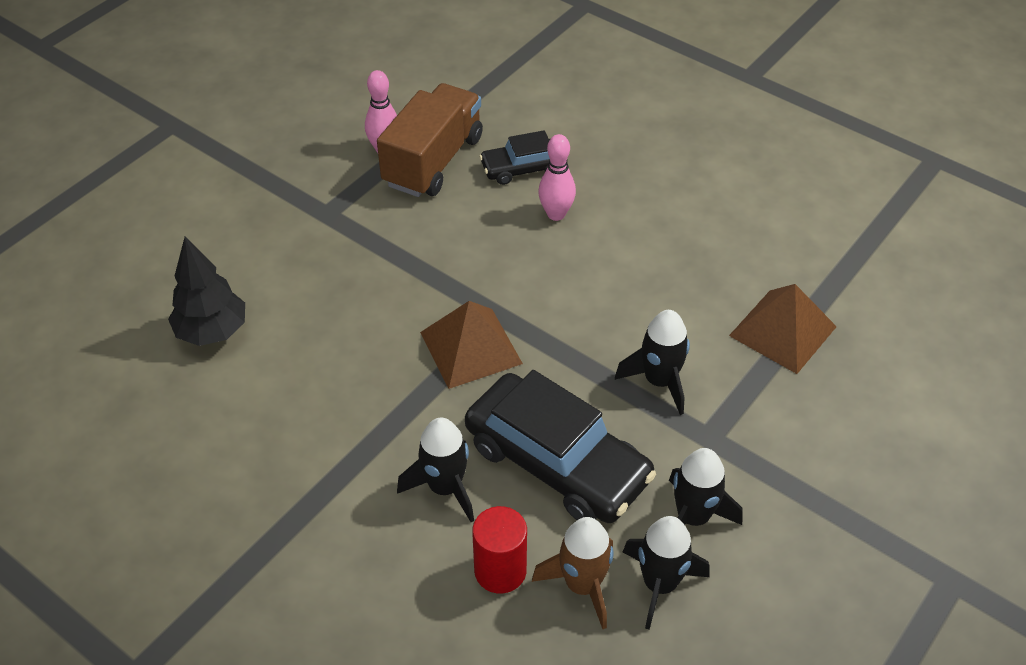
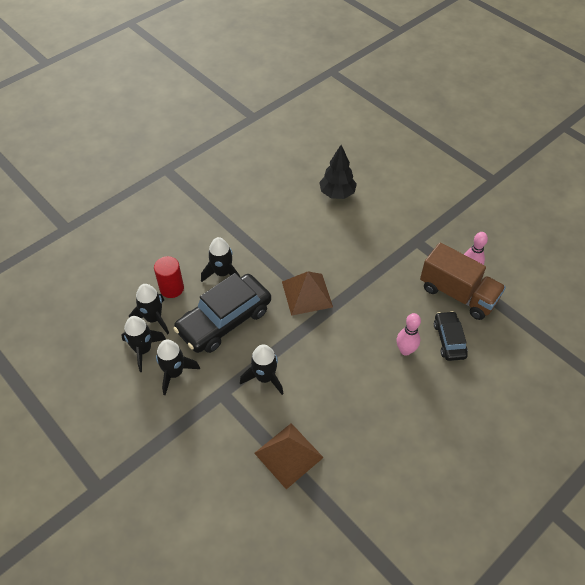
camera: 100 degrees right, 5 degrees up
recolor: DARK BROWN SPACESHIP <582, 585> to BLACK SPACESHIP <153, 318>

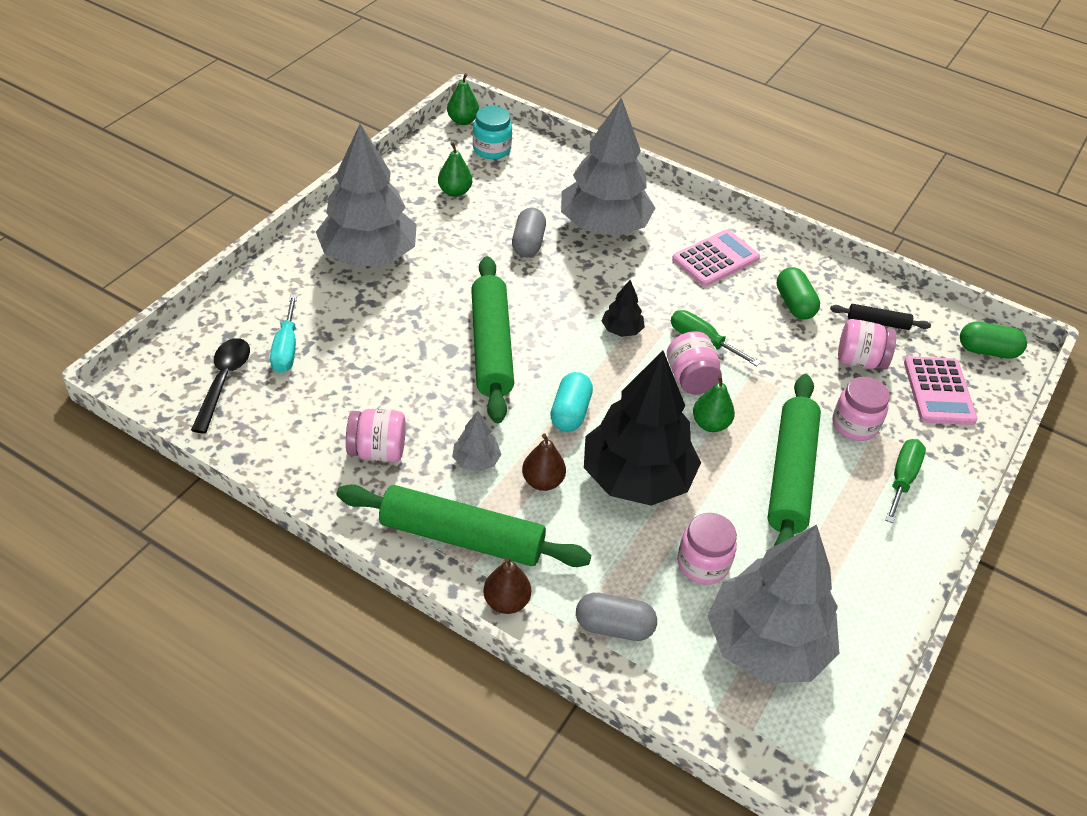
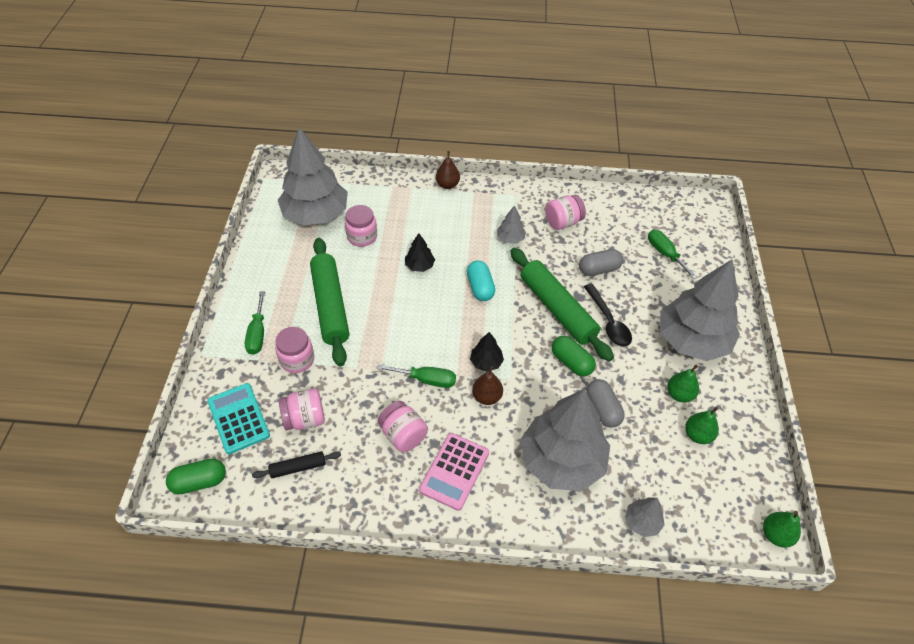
camera: 155 degrees right, 5 degrees up
delete: TURQUOISE JAM JAR <491, 149>; GREEN DOUGH ROLLER <462, 537>
insert: ASH-GREY TOY TREE <642, 522>
move: GREEN CAPSULE <794, 304> to <571, 362>; PINK JAM JAR <690, 379> to <403, 435>; BLACK TEASPOON <223, 381> to <608, 322>; GREEN TOY PEAR <710, 424> to <679, 394>; DARK BROWN TOY PEAR <542, 481> to <487, 397>; ASH-GREY CAPSULE <614, 627> to <599, 269>
recolor: TURQUOISE HAND SCREWDRIVER <286, 349> to GREEN HAND SCREWDRIVER <665, 254>; PINK POCKET CALCULATOR <938, 391> to TURQUOISE POCKET CALCULATOR <238, 418>
resize: BLACK TOY TREE <636, 478> = <419, 266> x0.42

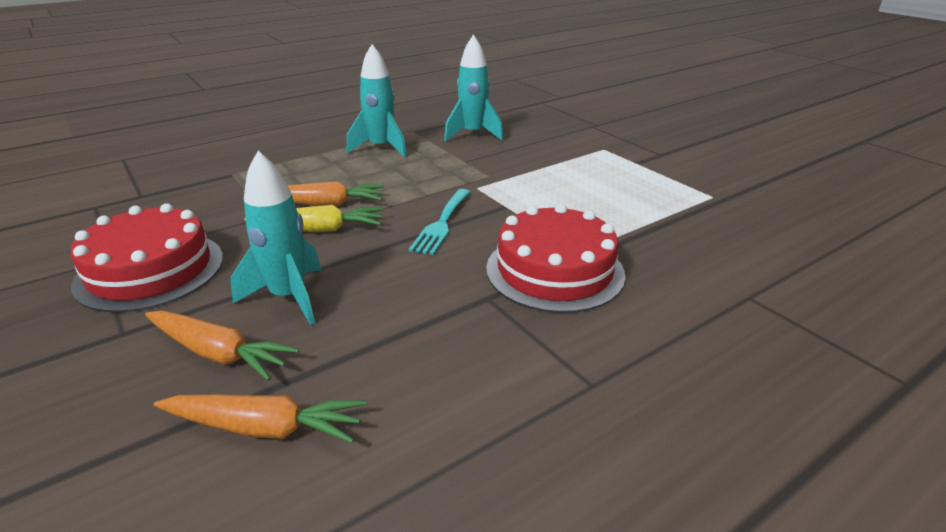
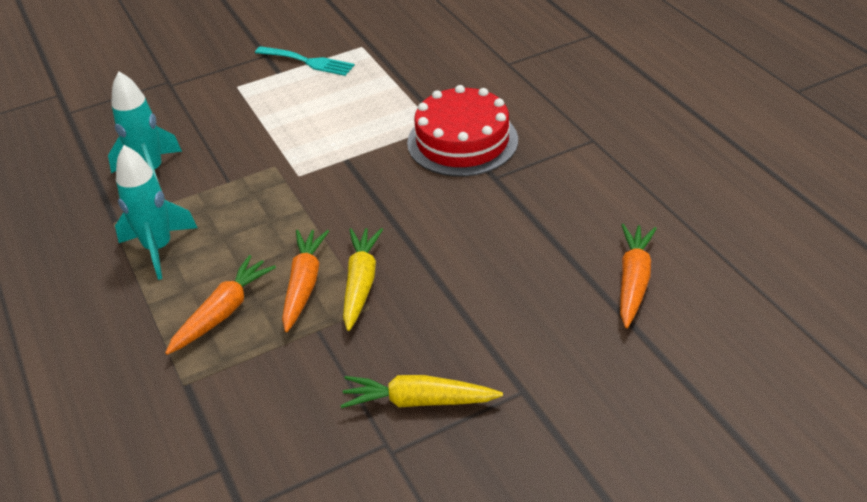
camera: 80 degrees left, 10 degrees up
delete: TURQUOISE SPACESHIP <289, 297>
move: TURQUOISE TABLE FORK <442, 224> to <308, 62>; BRIGHT ORANGE TOY CARROT <218, 353> to <223, 312>
replace: RED LAYER CAKE <150, 270> to GOLDEN TOY CARROT <418, 401>

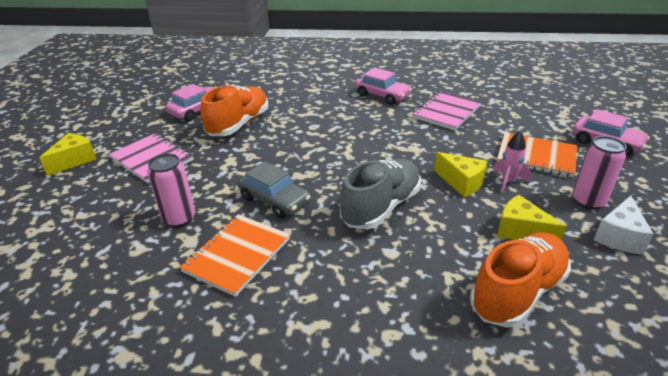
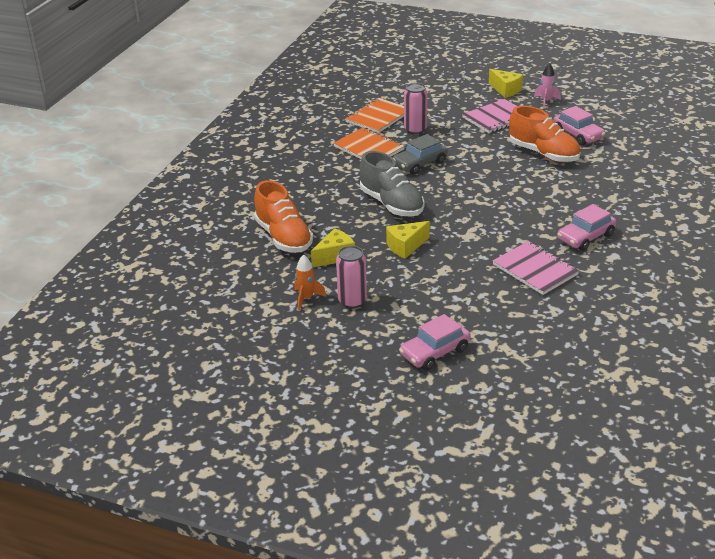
camera: 105 degrees right, 0 degrees up
move: PINK SPACESHIP <508, 181> to <546, 101>; BRIGHT ORANGE NOTEPAD <536, 156> to <378, 117>
replace: WHITE PIECE OF CHEESE <619, 237> to BRIGHT ORANGE SPACESHIP <306, 298>

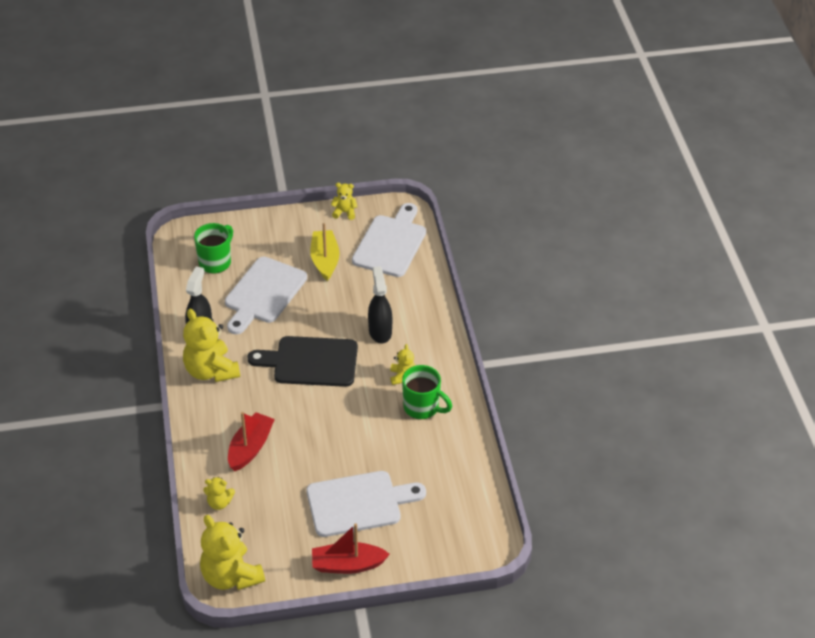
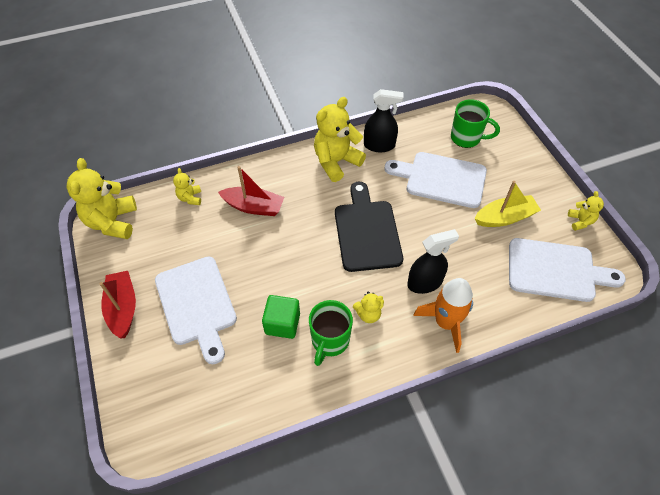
camera: 80 degrees right, 10 degrees up
insert: BRIGHT ORANGE SPACESHIP <445, 322>; GREEN SOLID CUBE <282, 323>
rotate: GOLDEN TEDDY <231, 576> = <112, 222> 45 degrees counterclockwise

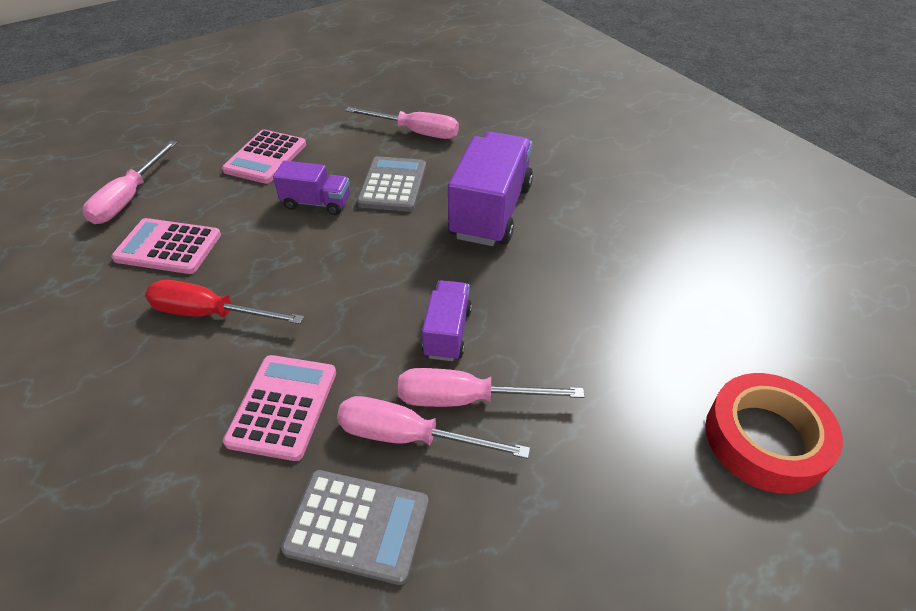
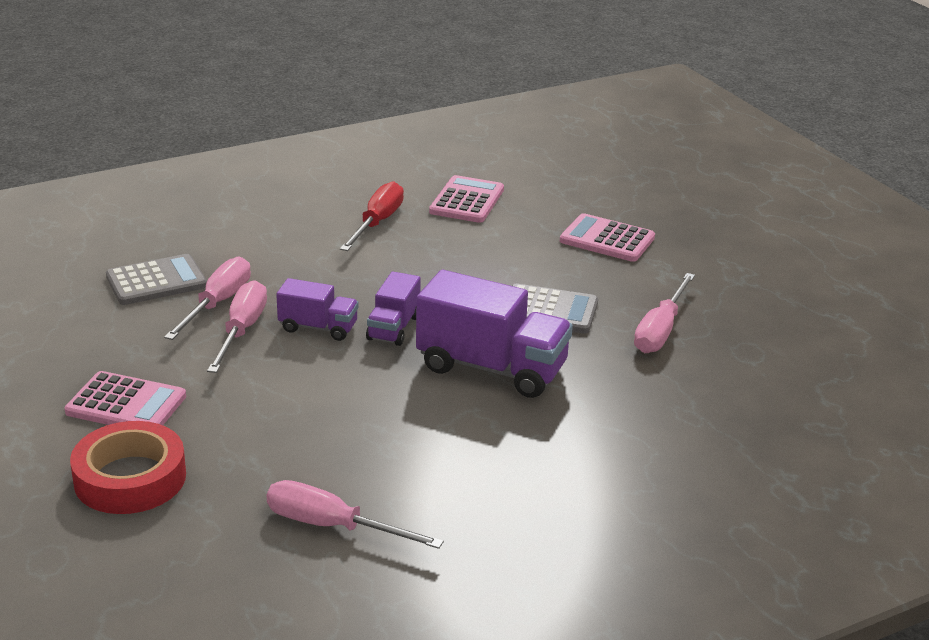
camera: 95 degrees right, 15 degrees down
move: PINK HAND SCREWDRIVER <129, 198> to <332, 526>; PURPLE TOY TRUCK <316, 203> to <394, 328>; PINK POCKET CALCULATOR <283, 407> to <126, 404>
rotate: ASH-GREY POCKET CALCULATOR <357, 526> = <156, 281> 135 degrees counterclockwise

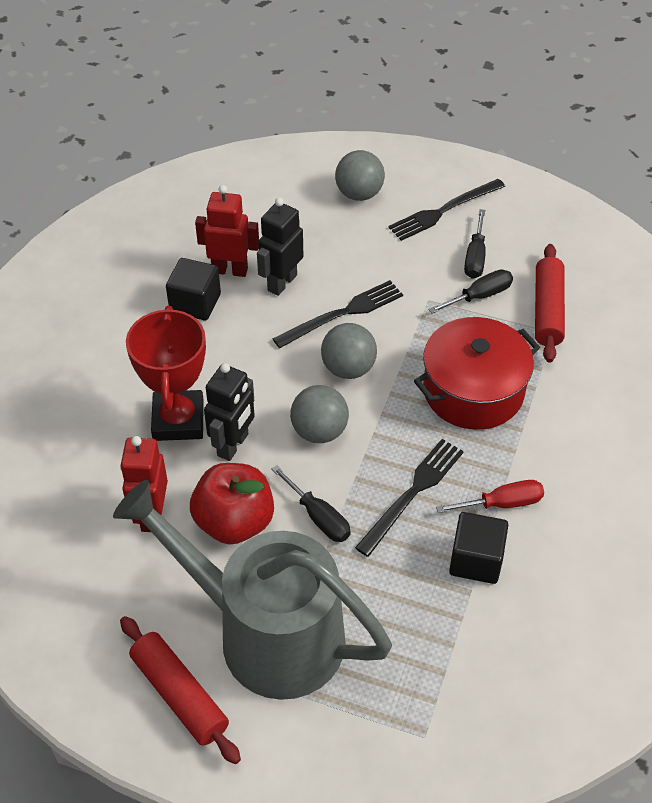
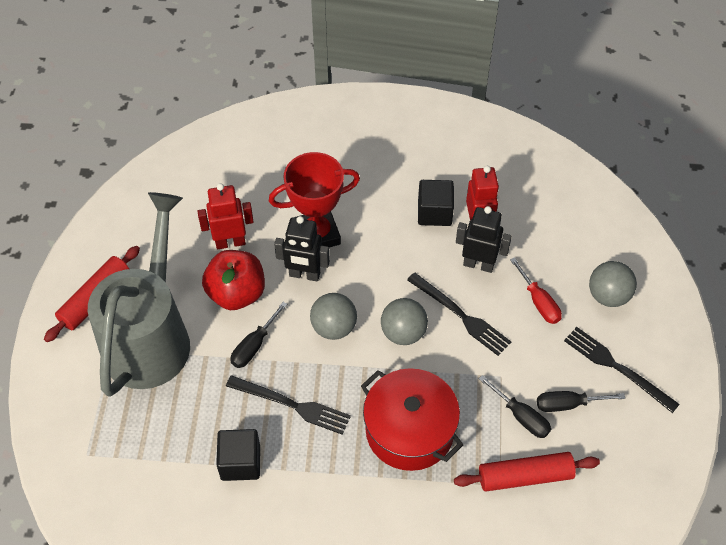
camera: 75 degrees right, 5 degrees up
move: RED HAND SCREWDRIVER <502, 503> to <539, 302>

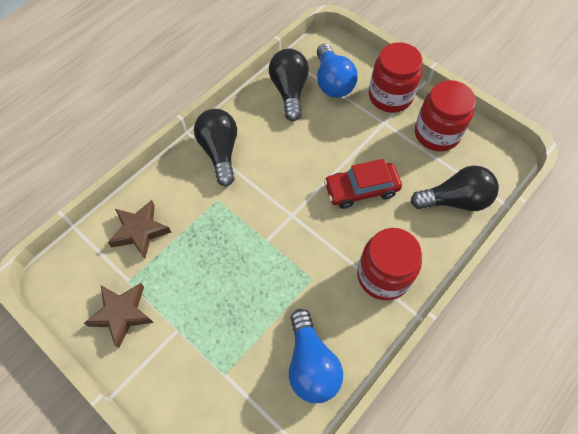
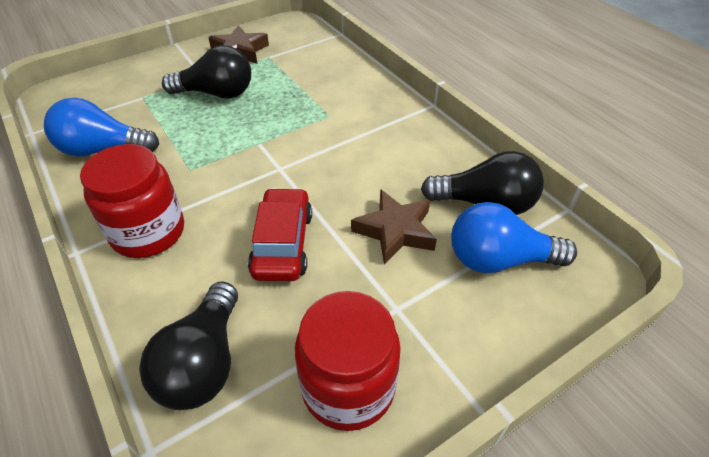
camera: 105 degrees right, 15 degrees down
delete: RED JAM JAR <390, 96>
move: BLACK LIGHTBULB <220, 152> to <216, 93>; DARK BROWN STAR <140, 231> to <395, 231>

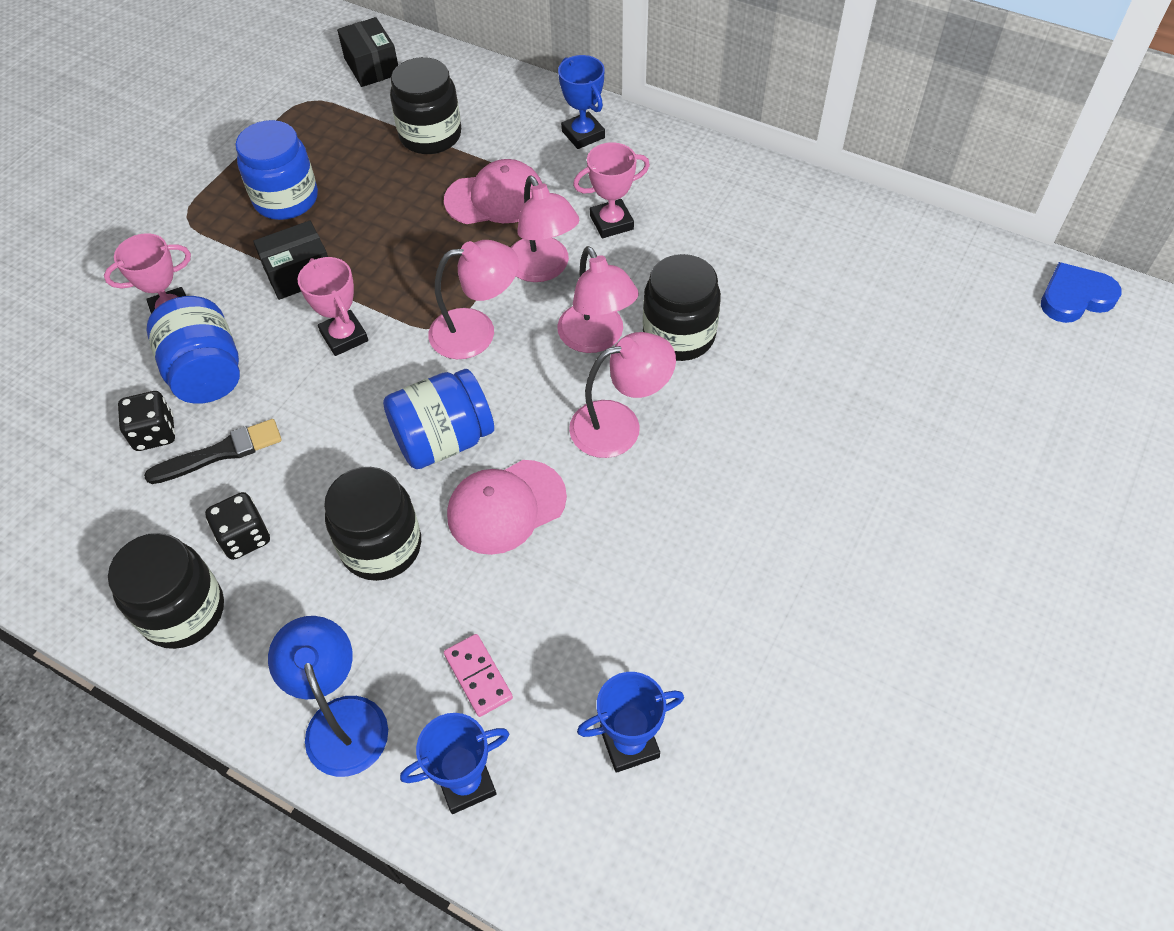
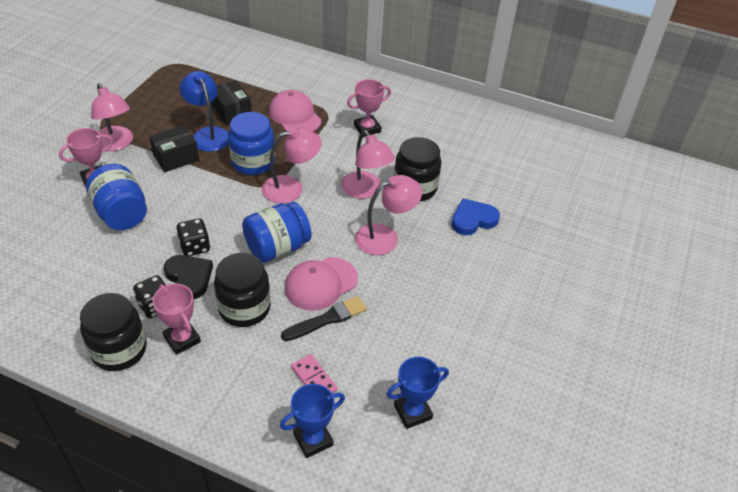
camera: 10 degrees left, 10 degrees down
delete: ROYAL BLUE PRIZE CUP <583, 134>; BLACK JAM JAR <430, 135>
insert: BLACK HEART SHAPE <189, 278>
move: BLACK BOX <372, 66> to <232, 111>; ROYAL BLUE JAM JAR <286, 199> to <253, 162>; PINK DESK LAMP <543, 269> to <116, 144>; PINK PRIZE CUP <344, 337> to <182, 339>; ROYAL BLUE HEART SHAPE <1075, 297> to <473, 220>; BLACK DIE <155, 433> to <195, 247>; BLACK PAINTBRUSH <220, 453> to <327, 319>; ROYAL BLUE DESK LAMP <341, 719> to <208, 134>
rotate: PINK PEAKED CAP <495, 198> = <295, 116> 105 degrees counterclockwise

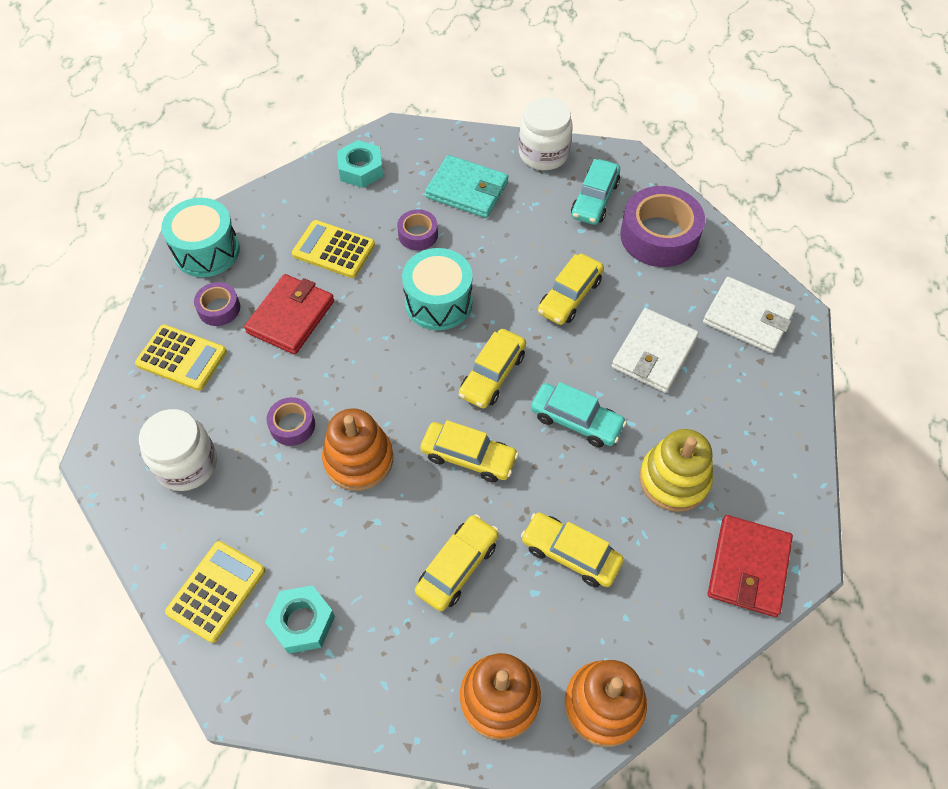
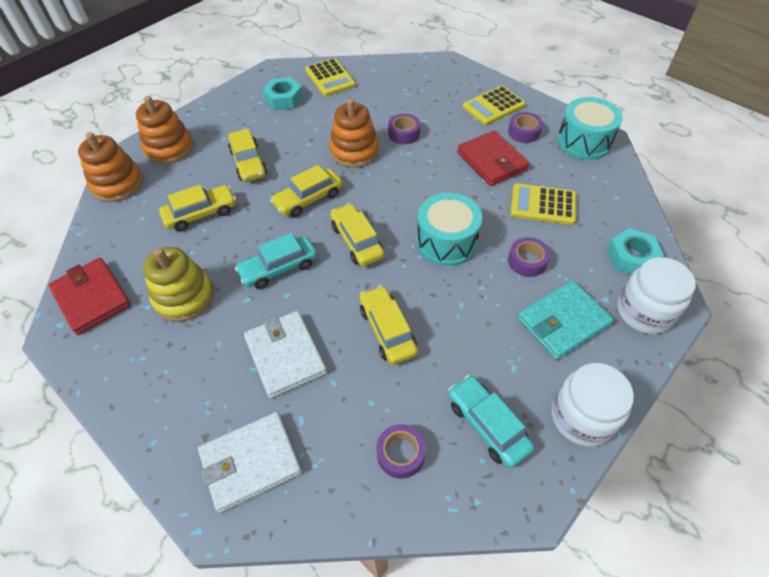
camera: 125 degrees right, 5 degrees down
move: WHITE JAM JAR <187, 464> to <644, 312>
rotate: GOLDEN POCKET CALCULATOR <334, 250> = <543, 205> 135 degrees counterclockwise
resize: PURPLE TAPE <659, 236> = <400, 454> x0.51

